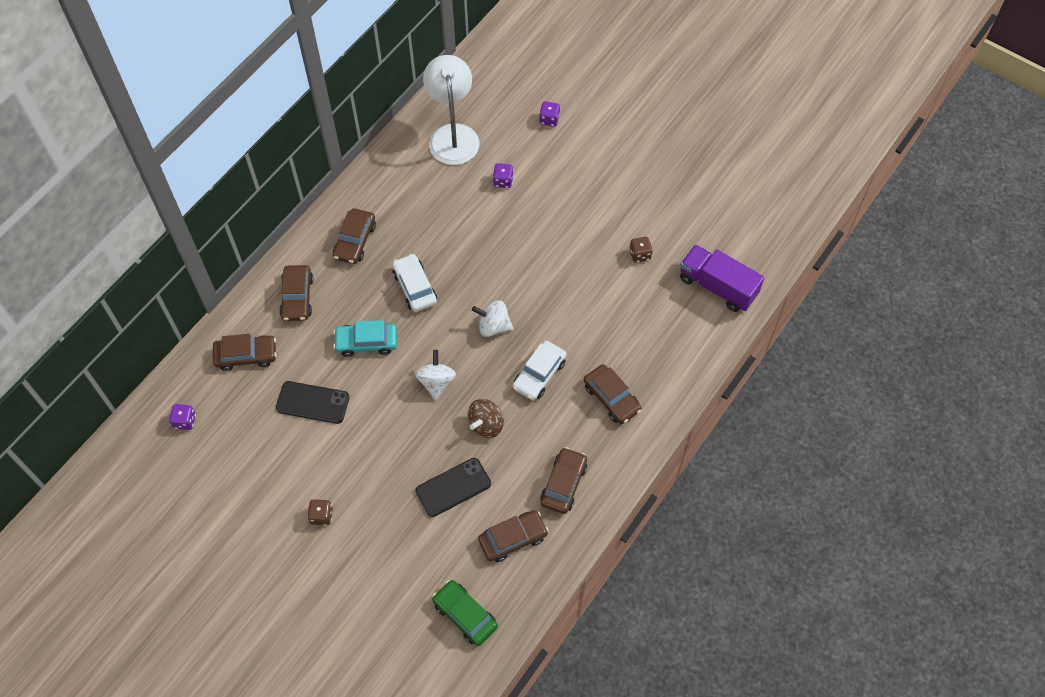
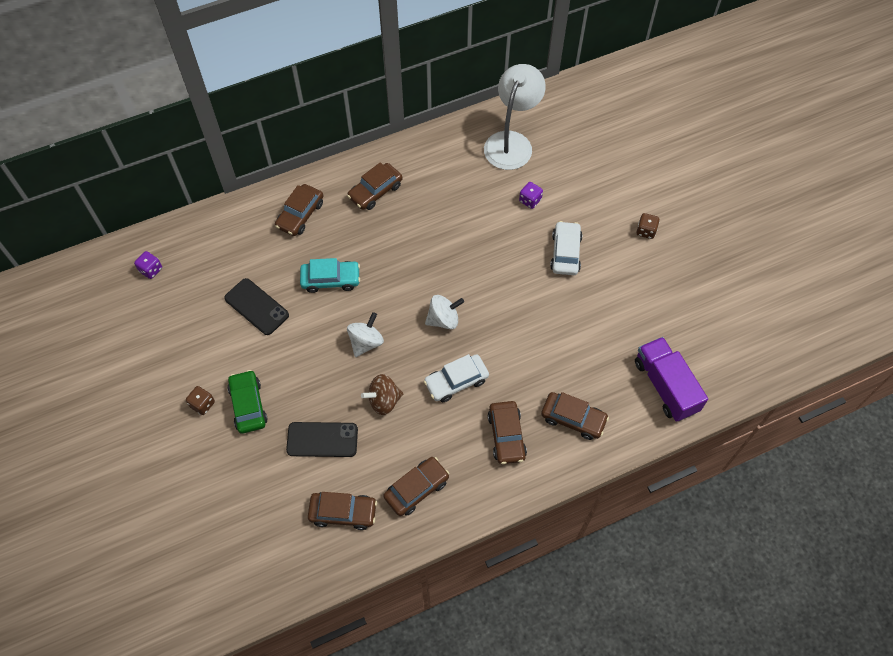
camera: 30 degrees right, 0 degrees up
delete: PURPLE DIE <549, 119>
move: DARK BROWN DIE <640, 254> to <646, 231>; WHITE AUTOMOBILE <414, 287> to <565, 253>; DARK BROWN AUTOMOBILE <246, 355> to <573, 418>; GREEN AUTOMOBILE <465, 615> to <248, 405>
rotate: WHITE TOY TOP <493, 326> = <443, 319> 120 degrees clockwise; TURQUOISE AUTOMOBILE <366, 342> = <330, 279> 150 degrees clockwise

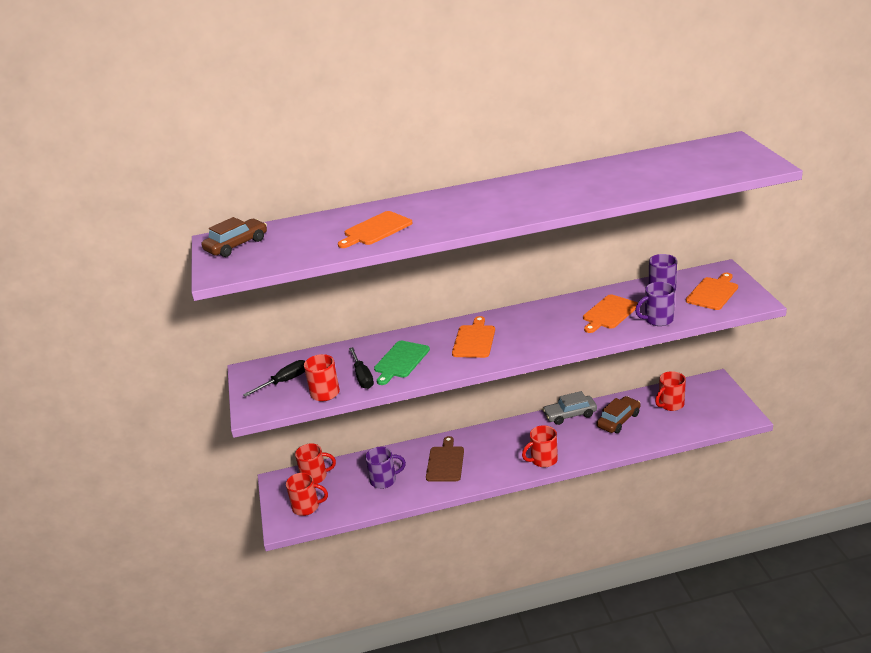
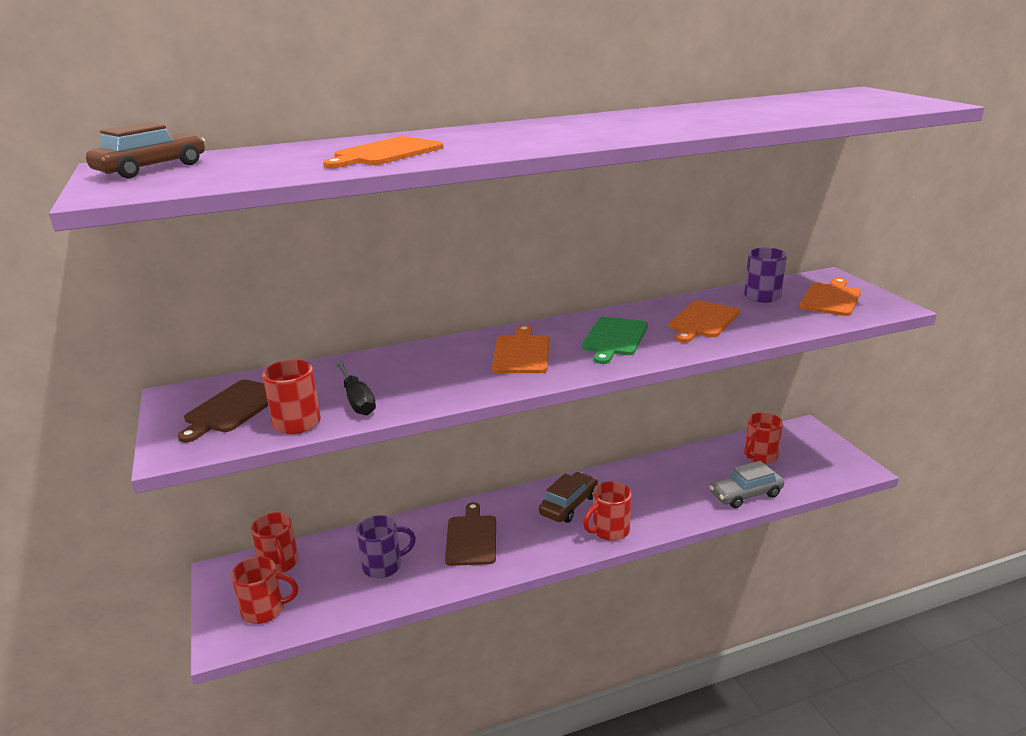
camera: 10 degrees left, 5 degrees down
delete: PURPLE COFFEE MUG <657, 320>
move: GREEN CHOPPING BOARD <400, 361> to <614, 338>; ASH-GREY AUTOMOBILE <570, 415> to <745, 494>; DARK BROWN AUTOMOBILE <618, 420> to <569, 505>
replace: BLACK HAND SCREWDRIVER <285, 381> to DARK BROWN CHOPPING BOARD <232, 408>
rotate: RED COFFEE MUG <315, 476> = <279, 564> 75 degrees clockwise

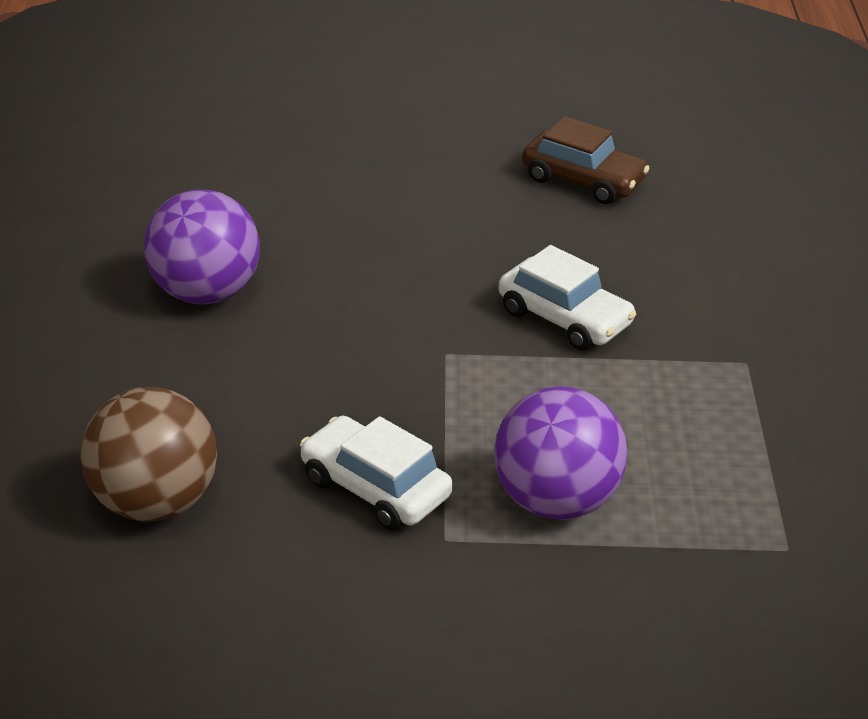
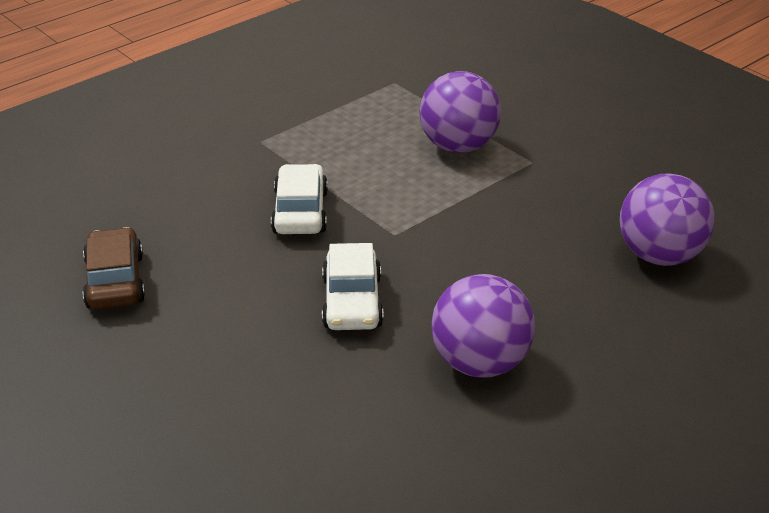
camera: 130 degrees left, 0 degrees up
move: WHITE AUTOMOBILE <375, 488> to <352, 302>
recolor: DARK BROWN PLAY BALL <154, 503> to PURPLE PLAY BALL <659, 256>

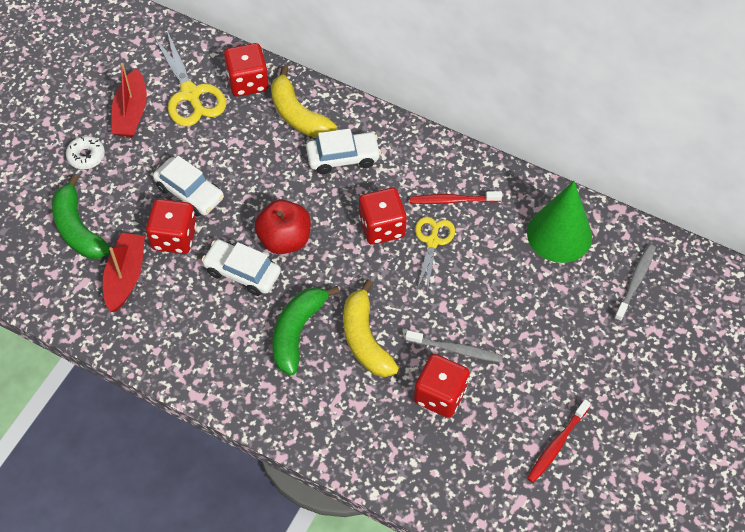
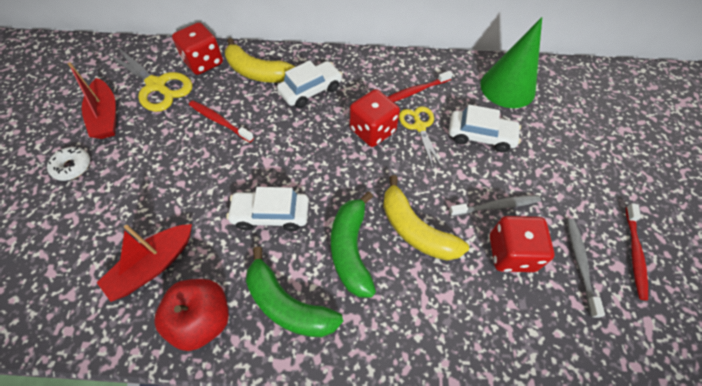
camera: 25 degrees left, 0 degrees up
delete: RED DIE <174, 237>
insert: RED DENTAL BRUSH <220, 121>
move: WHITE AUTOMOBILE <190, 192> to <480, 136>; GREEN TOY BANANA <78, 229> to <288, 304>; RED APPLE FRUIT <284, 239> to <202, 319>; ASH-GREY DENTAL BRUSH <635, 282> to <580, 264>
rotate: RED SAILBOAT <125, 276> = <153, 266> 120 degrees counterclockwise

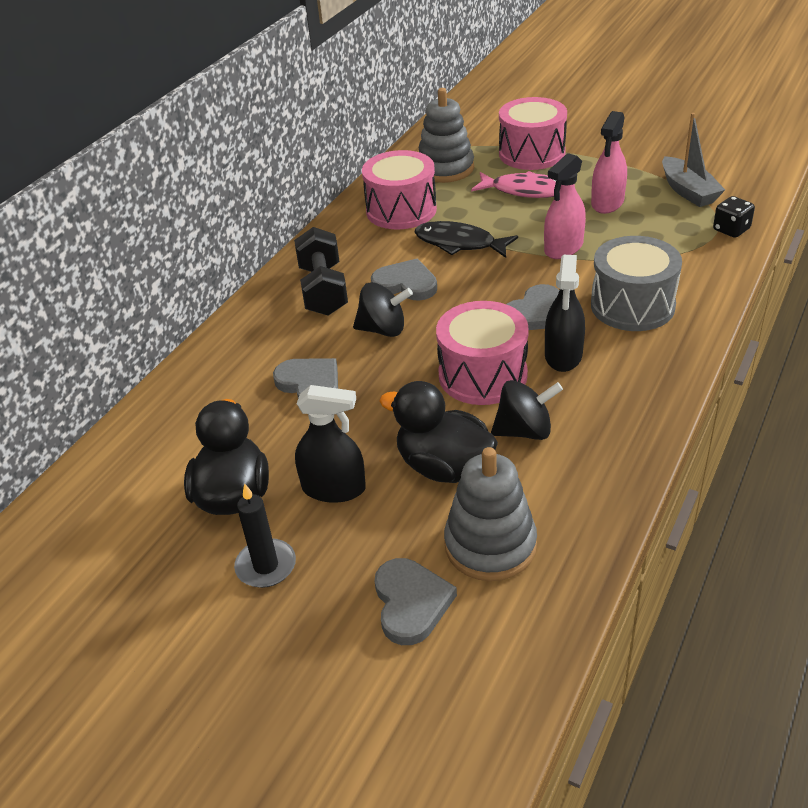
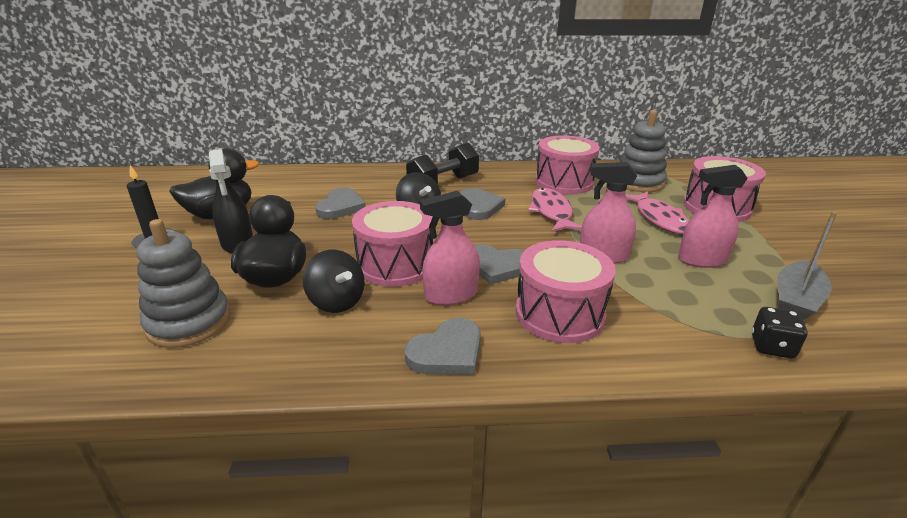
camera: 55 degrees right, 10 degrees down
move: ASH-GREY HEART SHAPE <411, 603> to <447, 352>
recolor: BLACK TOY FISH <459, 243> to PINK TOY FISH <551, 212>; ASH-GREY DRUM <632, 305> to PINK DRUM <559, 313>; BLACK SPRAY BOTTLE <563, 355> to PINK SPRAY BOTTLE <451, 295>

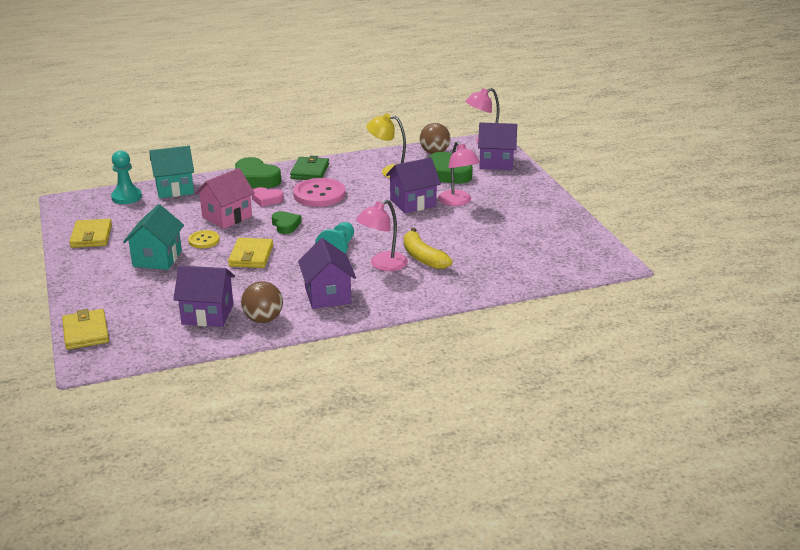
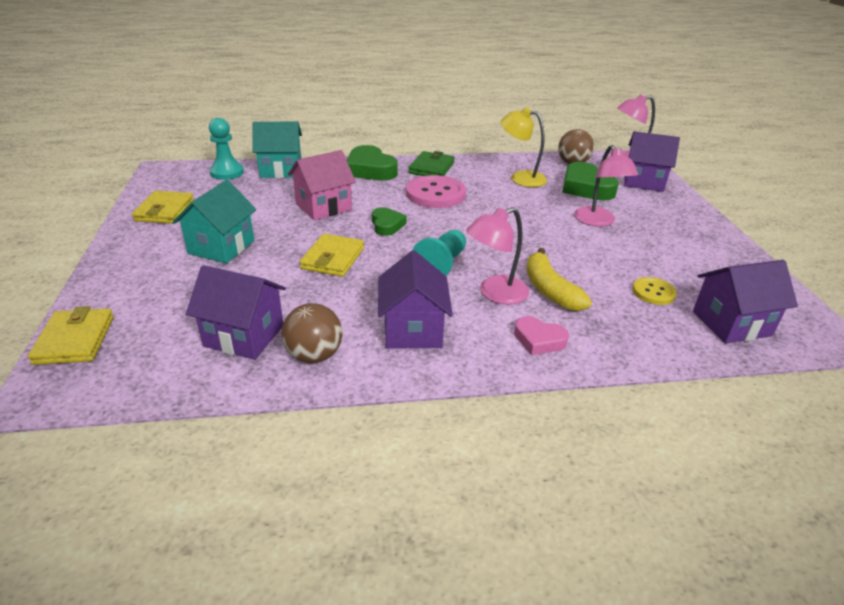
camera: 10 degrees right, 5 degrees up
move: PURPLE COTTAGE <413, 203> to <731, 323>; PINK HEART SHAPE <266, 200> to <539, 340>; GOLDEN SEWING BUTTON <204, 240> to <653, 292>

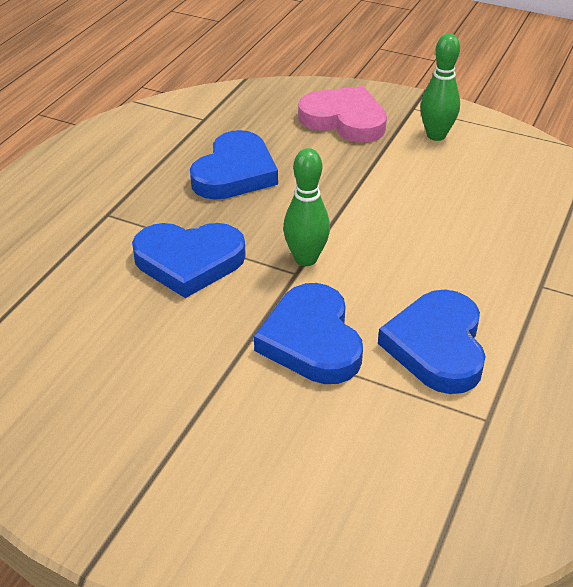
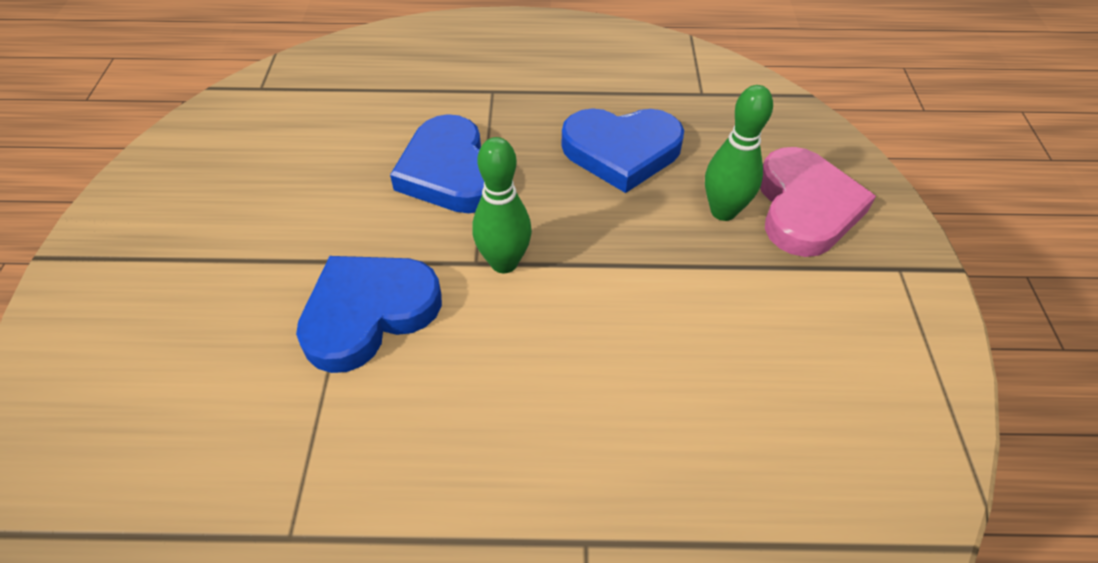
camera: 65 degrees right, 10 degrees up
delete: ROYAL BLUE HEART SHAPE <437, 346>
move: GREEN SKITTLE <436, 135> to <723, 211>

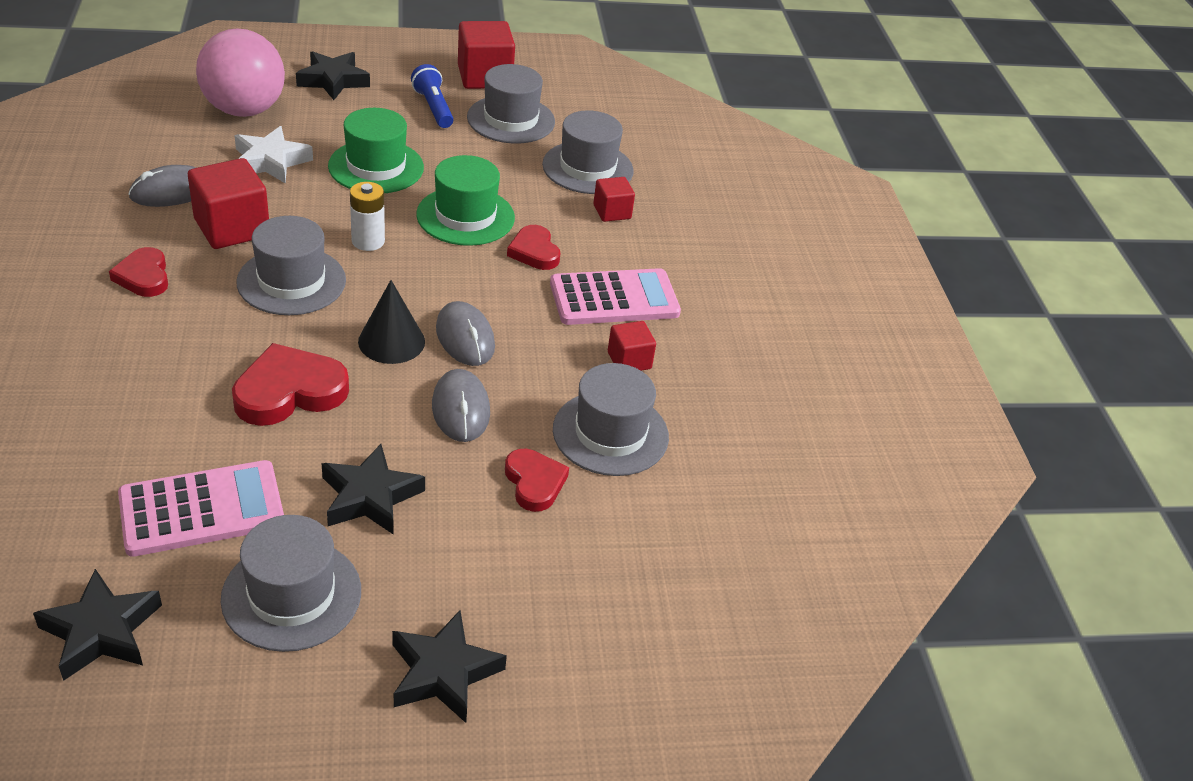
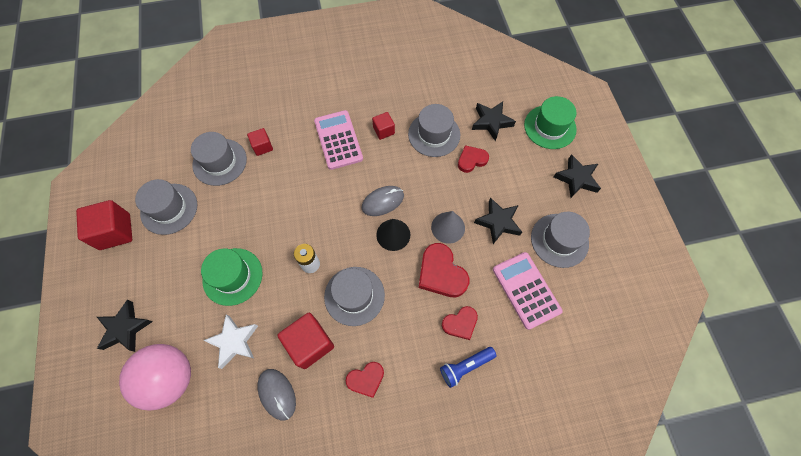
camera: 90 degrees left, 25 degrees up
delete: ASH-GREY PC MOUSE <460, 409>
insert: ASH-GREY SOLID CONE <448, 227>
move: ROYAL BLUE TORCH <433, 108> to <465, 366>; GREEN TOP HAT <465, 216> to <550, 127>; RED HEART SHAPE <534, 252> to <460, 323>; BLACK STAR <101, 631> to <491, 122>

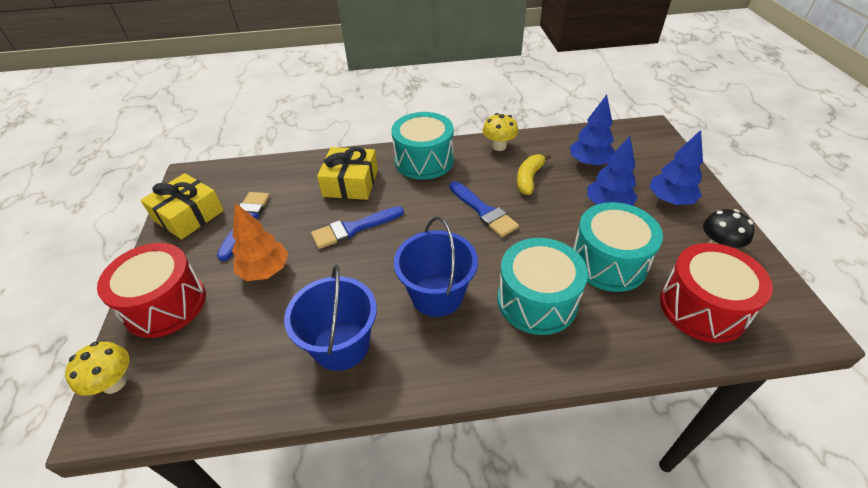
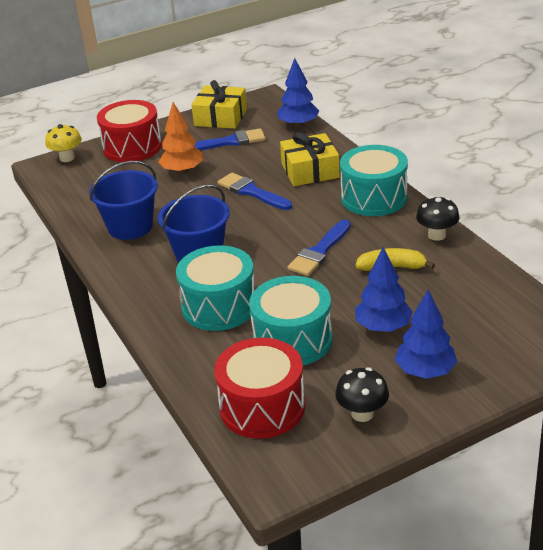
camera: 70 degrees right, 10 degrees down
move: ROYAL BLUE TOY TREE <589, 162> to <298, 125>
recolor: GOLDEN TOADSTOOL <499, 146> to BLACK TOADSTOOL <437, 235>

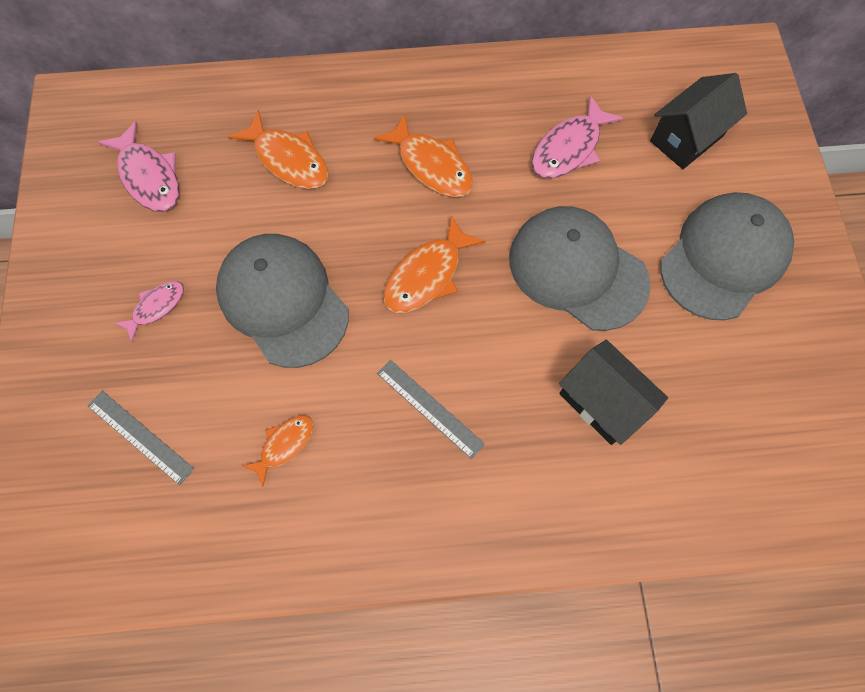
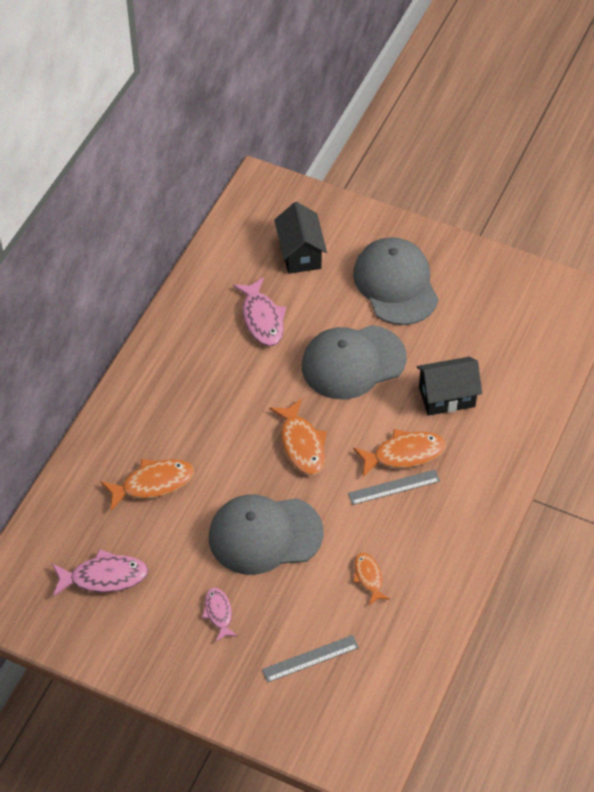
camera: 60 degrees left, 15 degrees down
move: BRIGHT ORANGE TOY FISH <431, 165> to <404, 454>

